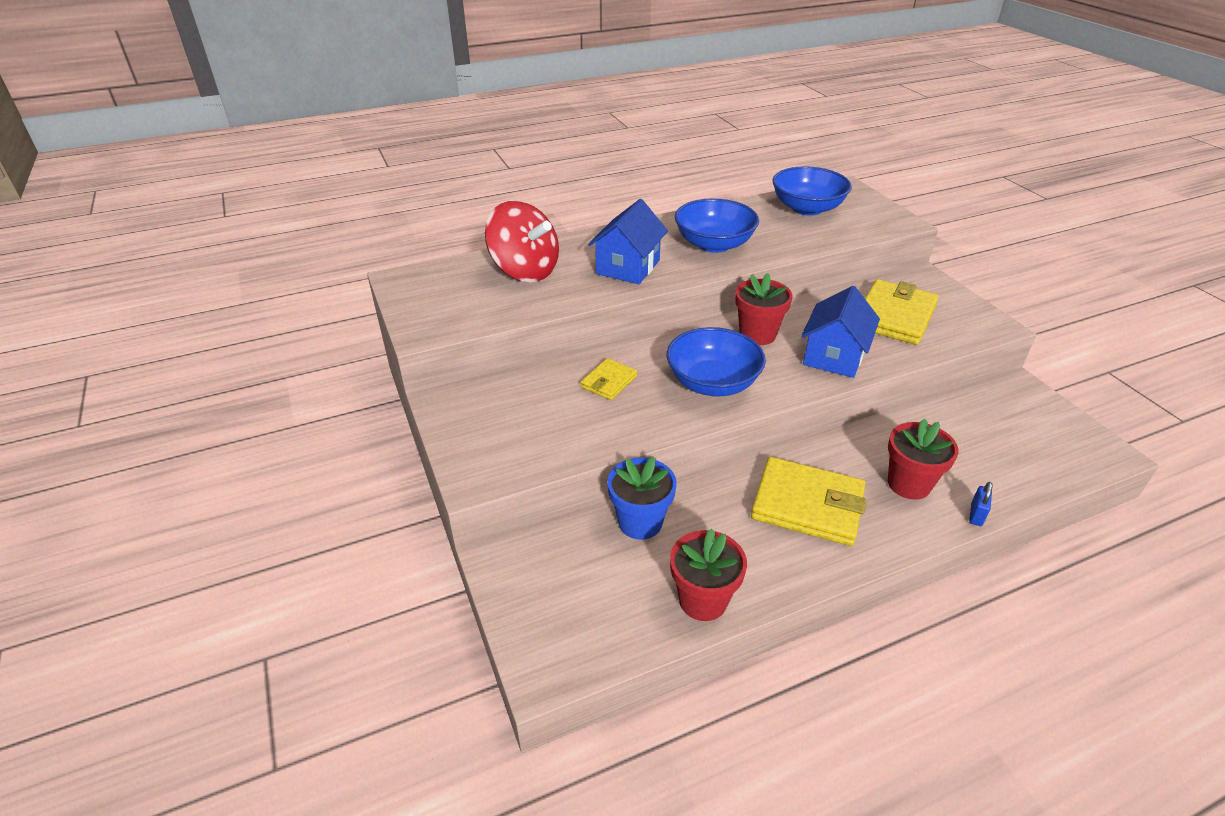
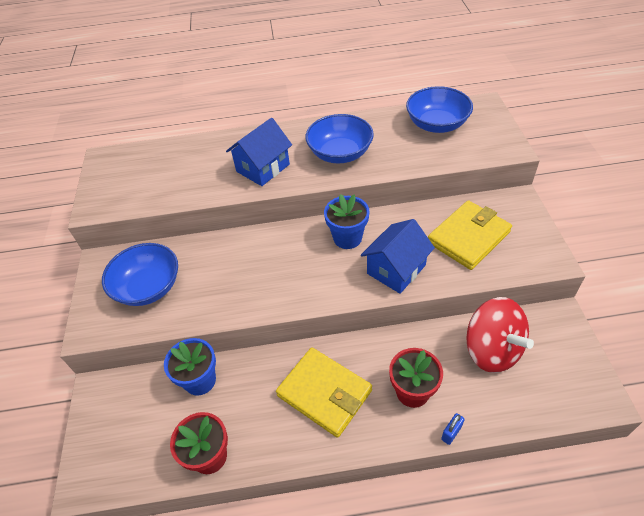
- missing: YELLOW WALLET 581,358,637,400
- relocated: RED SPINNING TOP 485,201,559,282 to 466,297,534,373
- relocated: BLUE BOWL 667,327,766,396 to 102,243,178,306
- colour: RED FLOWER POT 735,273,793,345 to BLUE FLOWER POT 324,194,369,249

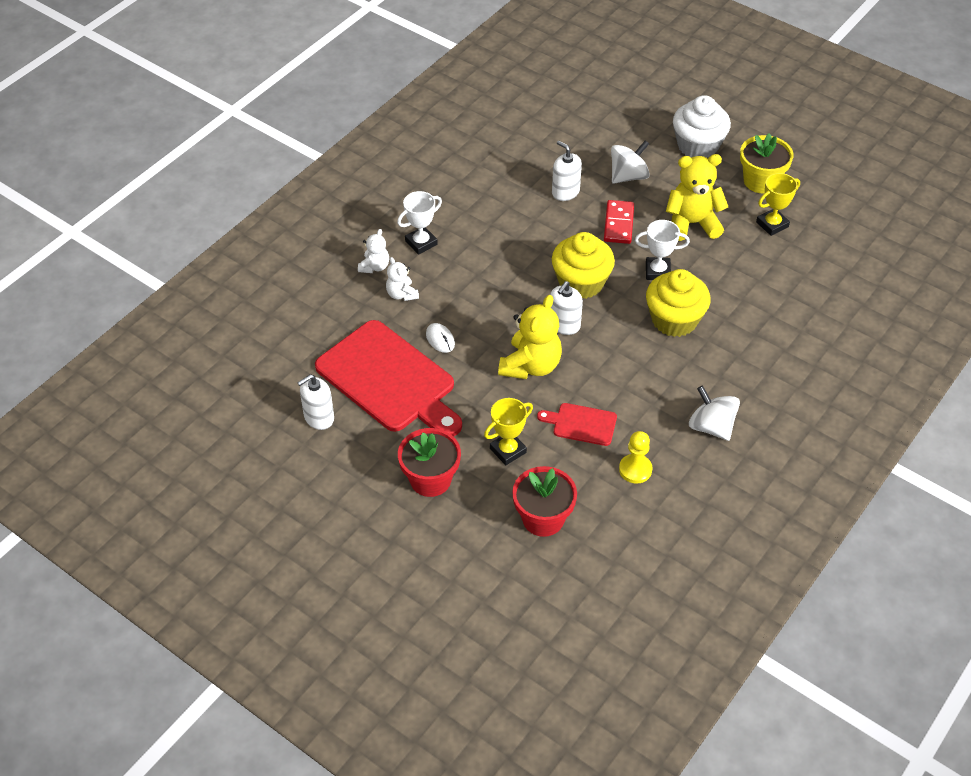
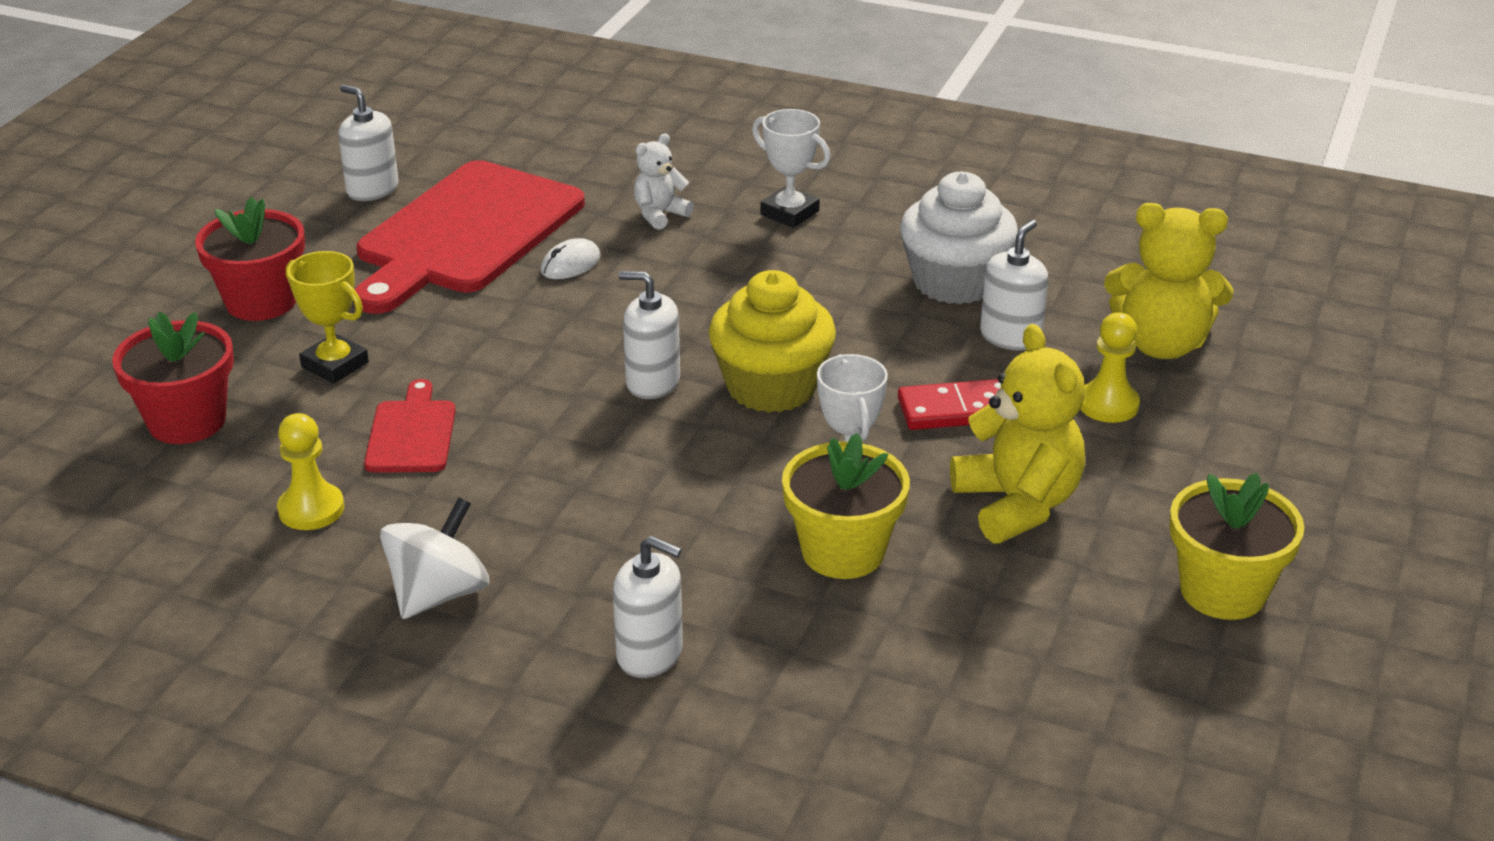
- missing: WHITE TEDDY BEAR 358,229,389,273
- missing: YELLOW CUPCAKE 646,269,711,337
- missing: YELLOW TROPHY 756,173,800,236
- appeared: WHITE SOAP DISPENSER 613,536,683,678
- appeared: YELLOW FLOWER POT 782,433,910,579
- relocated: YELLOW TEDDY BEAR 498,295,562,379 to 1104,203,1233,359
- relocated: WHITE CUPCAKE 673,95,731,158 to 900,172,1018,304
- exchanged: WHITE SPINNING TOP 611,140,650,184 to YELLOW PAWN 1080,312,1140,423

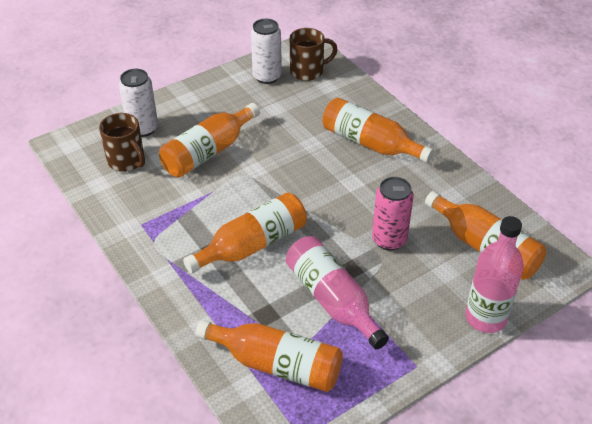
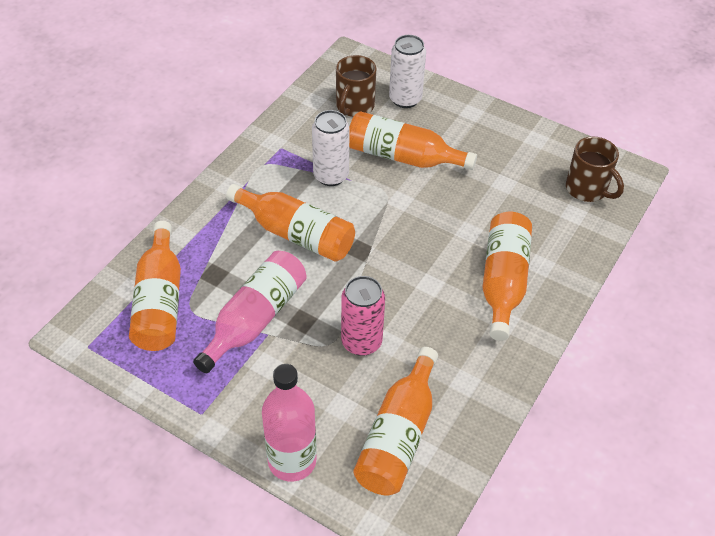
- relocated: WHITE CAN 251,19,282,84 to 312,110,350,186

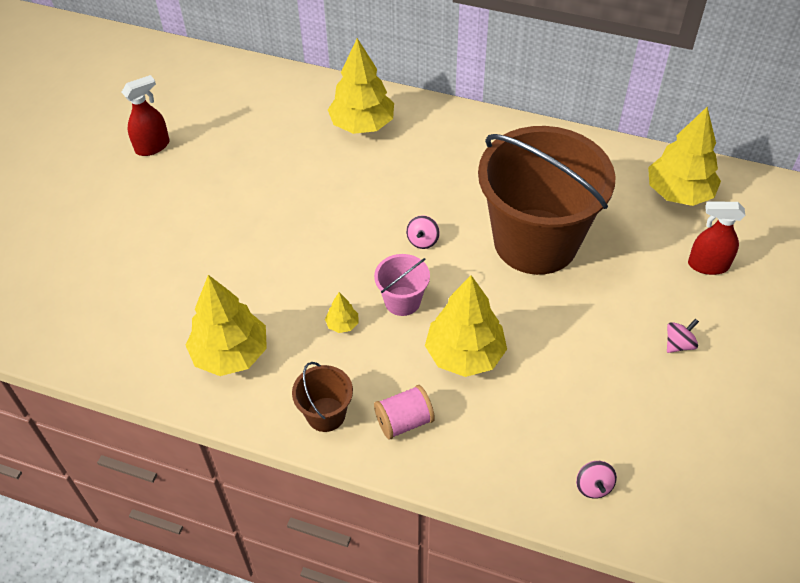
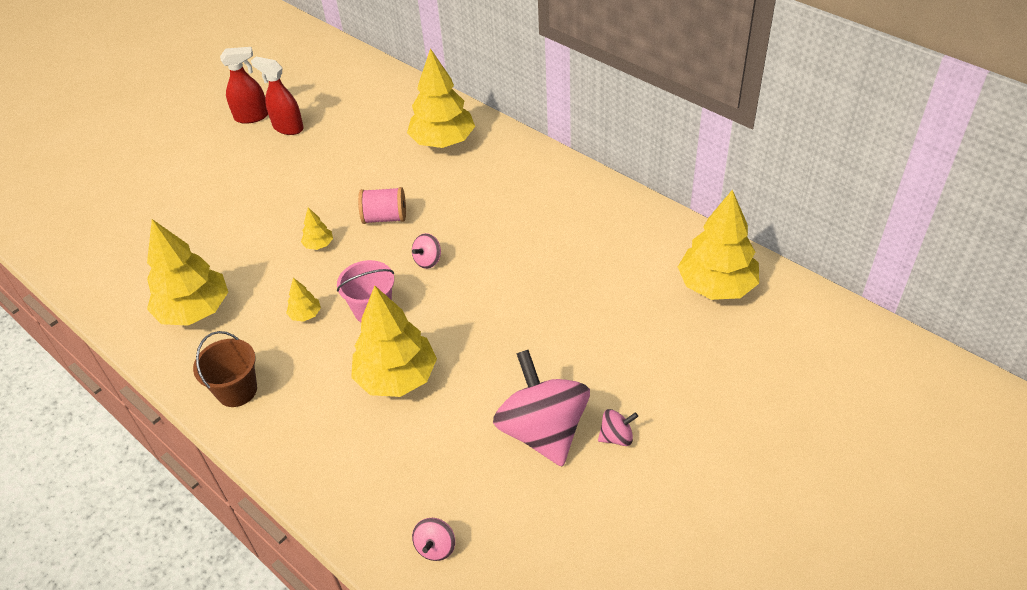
- missing: BROWN BUCKET 478,126,616,275
- appeared: YELLOW TREE 301,207,333,250
- appeared: PINK SPINNING TOP 493,350,590,467
- relocated: PINK SPOOL 374,385,435,440 to 358,187,406,224
- relocated: RED SPRAY BOTTLE 688,202,745,275 to 251,57,304,135

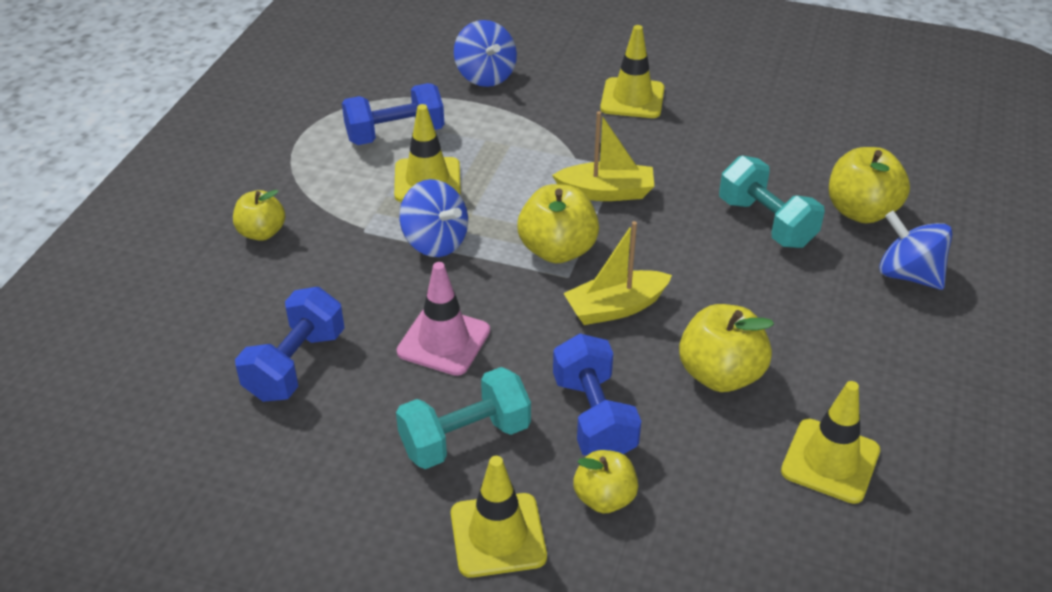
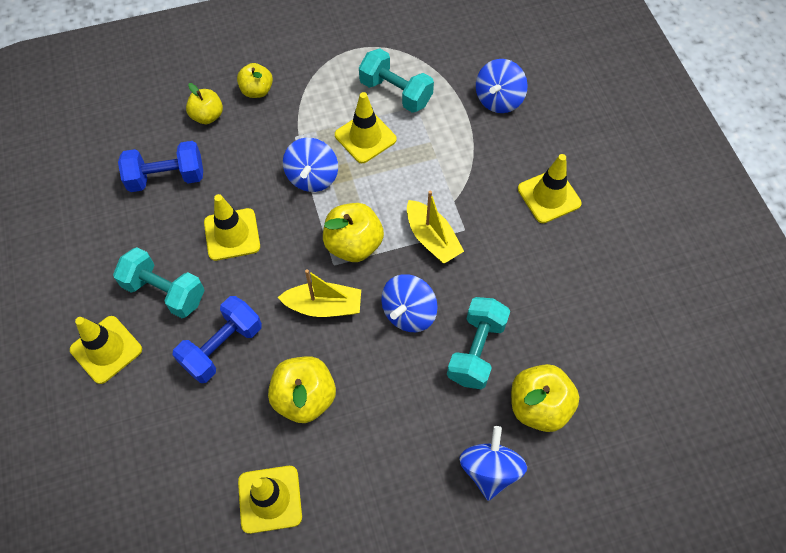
- appeared: BLUE SPINNING TOP 381,274,438,332
- relocated: YELLOW APPLE 573,450,638,513 to 186,83,223,124
- colour: BLUE DUMBBELL 342,83,444,145 to TURQUOISE DUMBBELL 359,48,434,113
- colour: PINK TRAFFIC CONE 397,262,490,376 to YELLOW TRAFFIC CONE 204,194,260,261
- spun: YELLOW BOAT 563,221,672,325 = 278,269,361,317 150 degrees clockwise

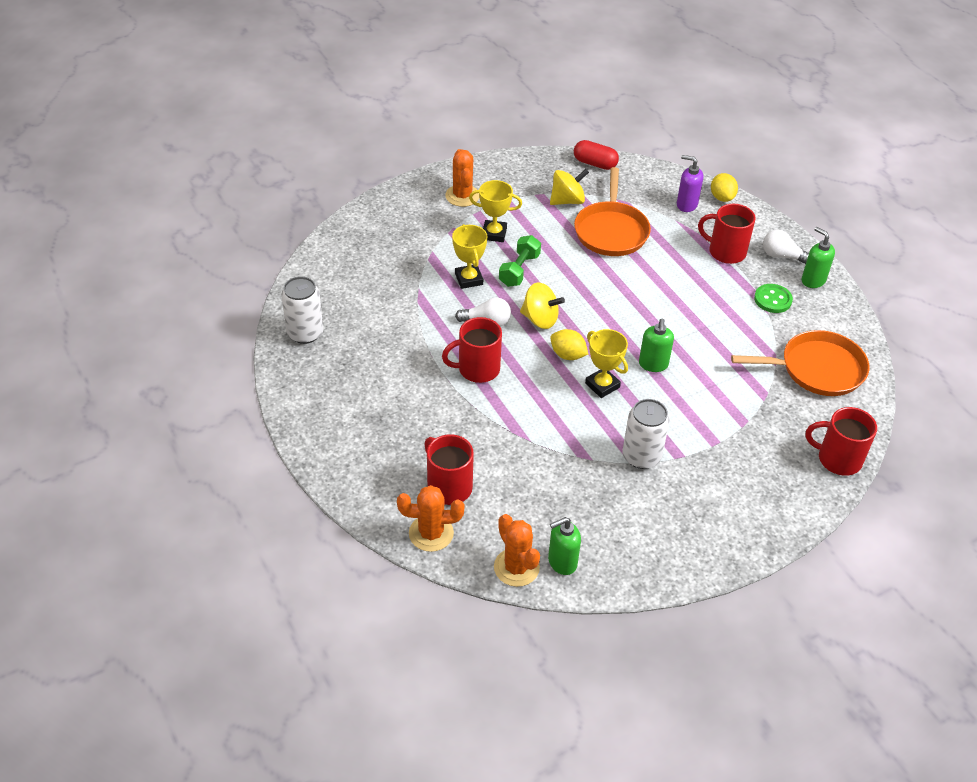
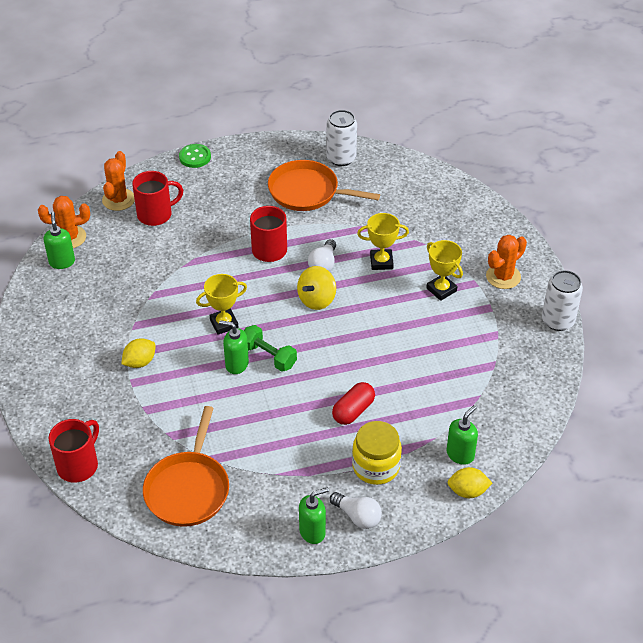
- missing: YELLOW SPINNING TOP 550,169,589,205
- relocated: GREEN DUMBBELL 499,235,541,287 to 244,325,297,372
- relocated: YELLOW LEMON 550,329,588,360 to 121,338,156,368
- relocated: RED CAPSULE 574,140,619,170 to 332,382,375,425
- relocated: ORANGE PAN 574,167,651,256 to 268,160,380,211
- relocated: WHITE CAN 623,399,670,469 to 542,270,583,331
- relocated: GREEN BUTTON 754,284,793,313 to 179,144,211,168
- exchanged: RED MUG 698,204,756,264 to YELLOW JAR 352,421,402,485
- colour: PURPLE SOAP DISPENSER 677,155,703,212 to GREEN SOAP DISPENSER 447,405,478,465
- spun: ORANGE CACTUS 445,149,479,207 = 486,235,527,289 45 degrees counterclockwise
- spun: YELLOW TROPHY 469,180,522,242 = 426,240,463,301 60 degrees counterclockwise
- spun: WHITE LIGHT BULB 763,230,809,265 = 330,492,382,529 90 degrees clockwise

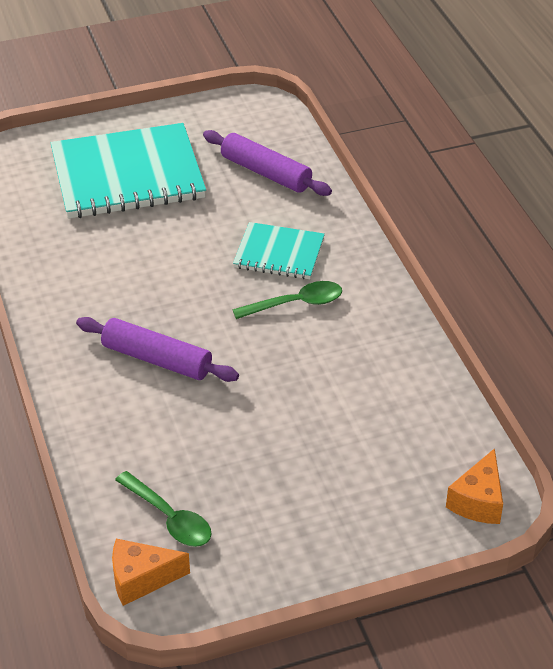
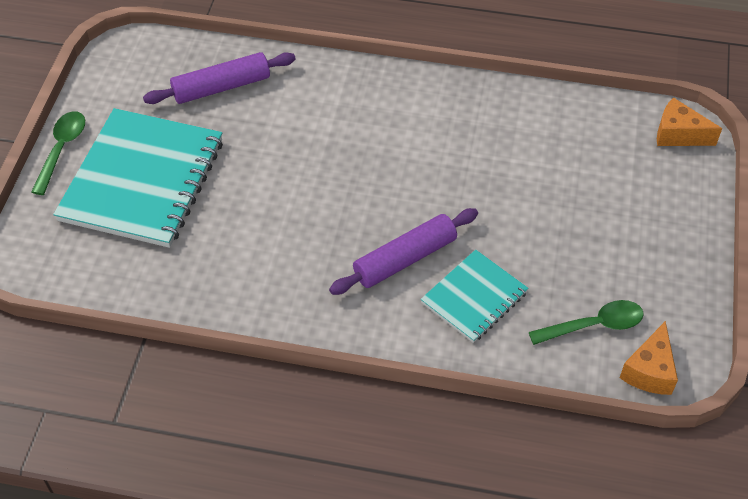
- relocated: GREEN SPOON 232,281,342,319 to 31,111,85,195
- relocated: TURQUOISE NOTEBOOK 233,222,325,279 to 421,249,529,343
- spun: ORANGE CHEESE 446,448,503,524 = 657,97,722,146 150 degrees clockwise

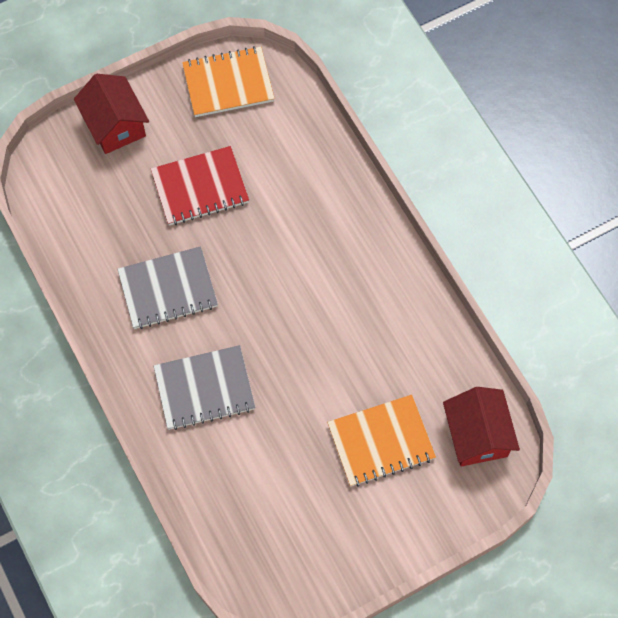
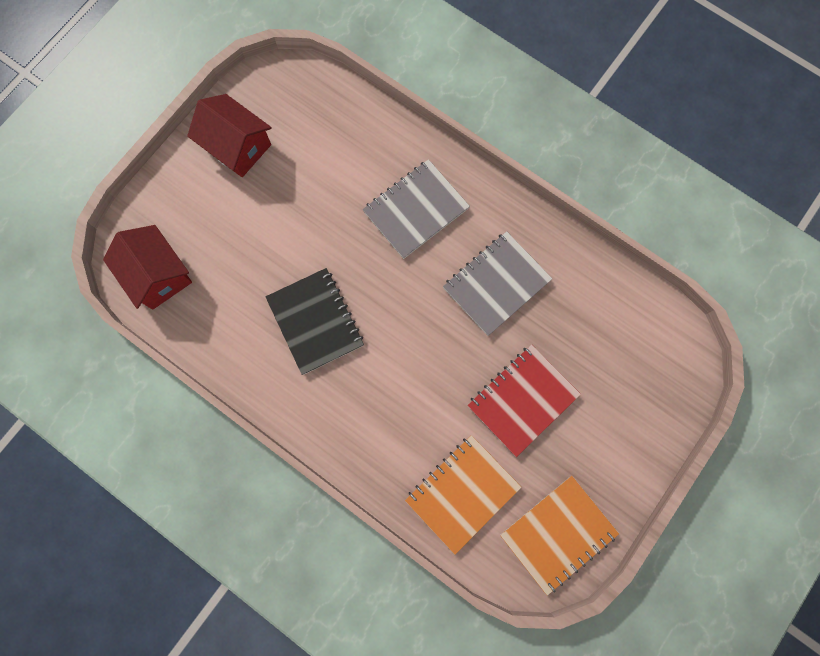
- appeared: BLACK NOTEBOOK 265,268,364,375
- relocated: RED HOUSE 74,74,149,154 to 187,94,272,177
- relocated: ORANGE NOTEBOOK 327,395,436,487 to 405,435,521,555

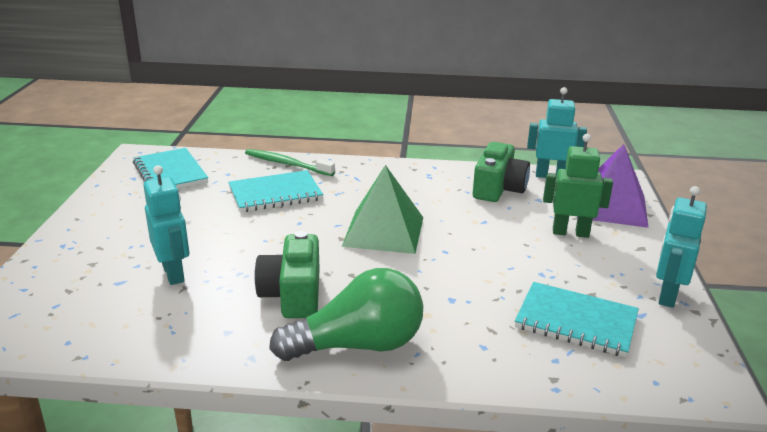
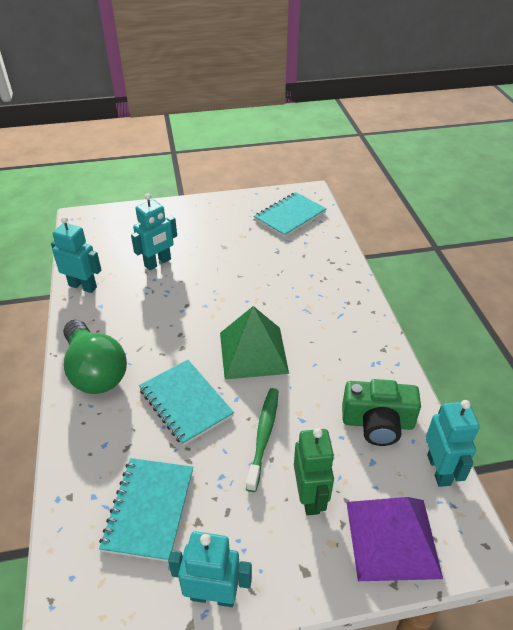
- missing: GREEN CAMERA 254,231,320,318
- appeared: TURQUOISE ROBOT 51,217,101,293
- relocated: TURQUOISE NOTEBOOK 228,170,323,212 to 139,360,234,446
- relocated: GREEN TOOTHBRUSH 245,149,335,176 to 246,388,279,492

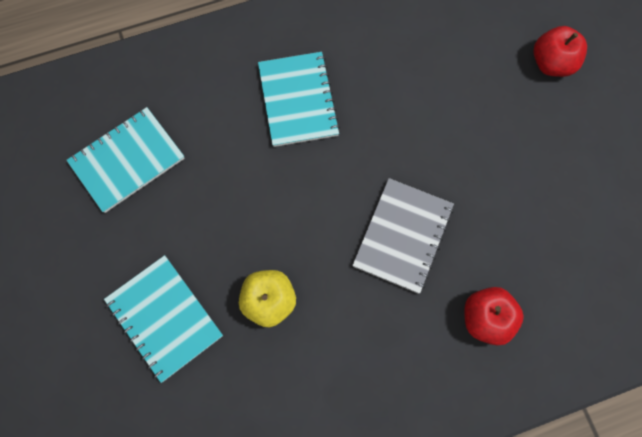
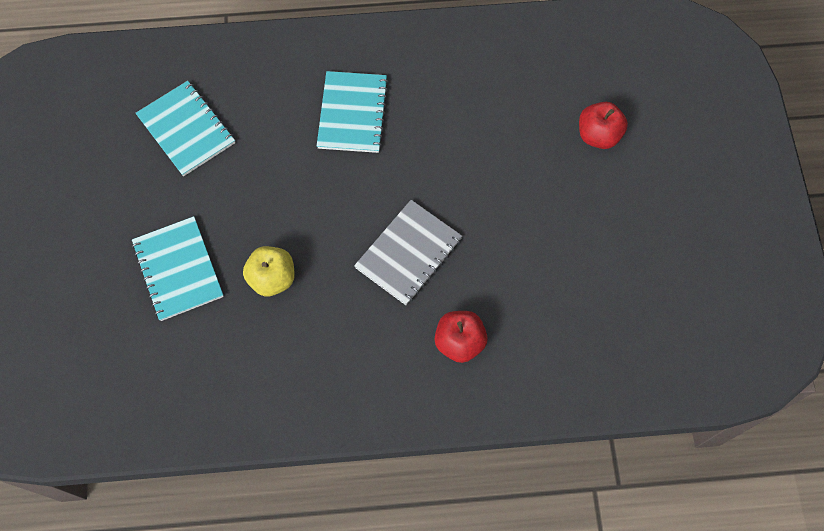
- spun: TURQUOISE NOTEBOOK 66,107,185,213 = 136,81,235,176 75 degrees clockwise

